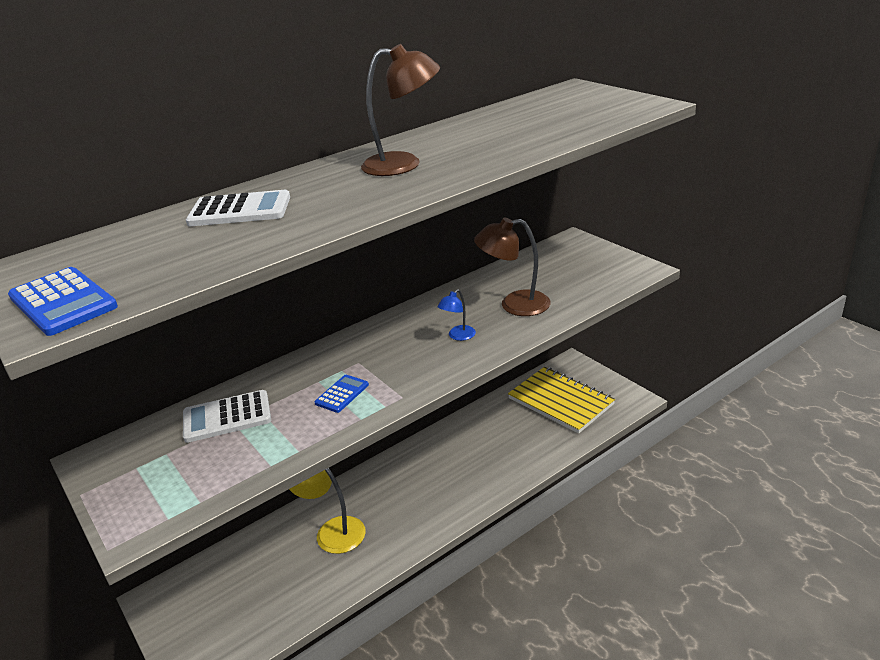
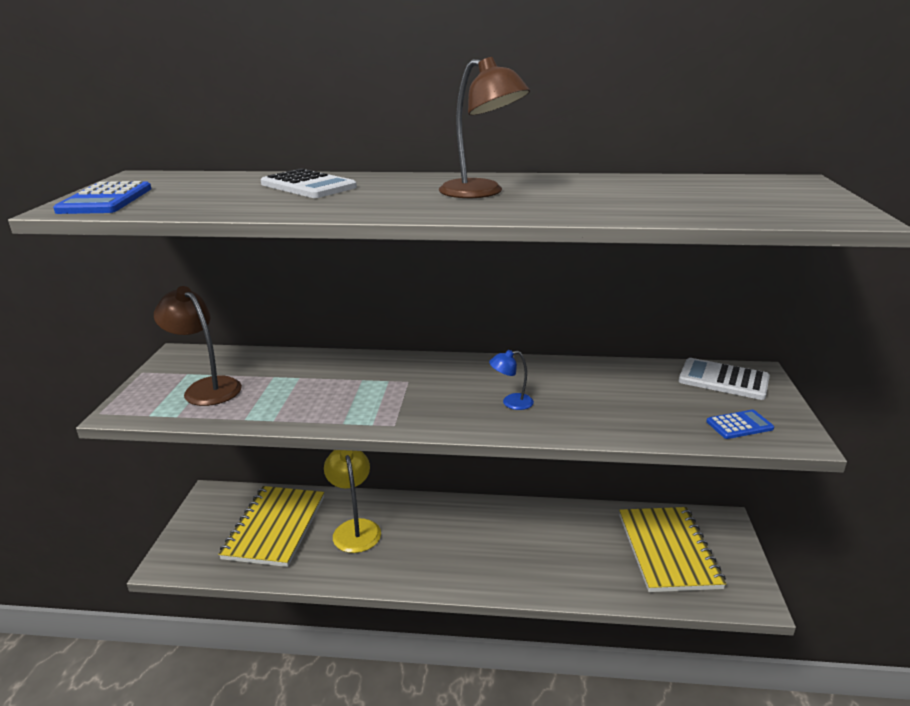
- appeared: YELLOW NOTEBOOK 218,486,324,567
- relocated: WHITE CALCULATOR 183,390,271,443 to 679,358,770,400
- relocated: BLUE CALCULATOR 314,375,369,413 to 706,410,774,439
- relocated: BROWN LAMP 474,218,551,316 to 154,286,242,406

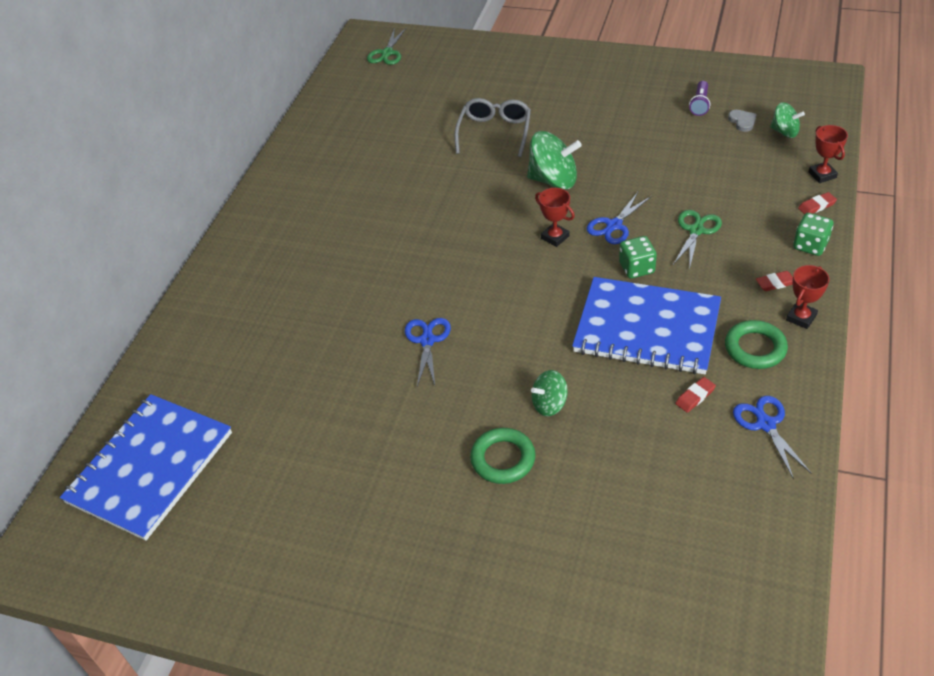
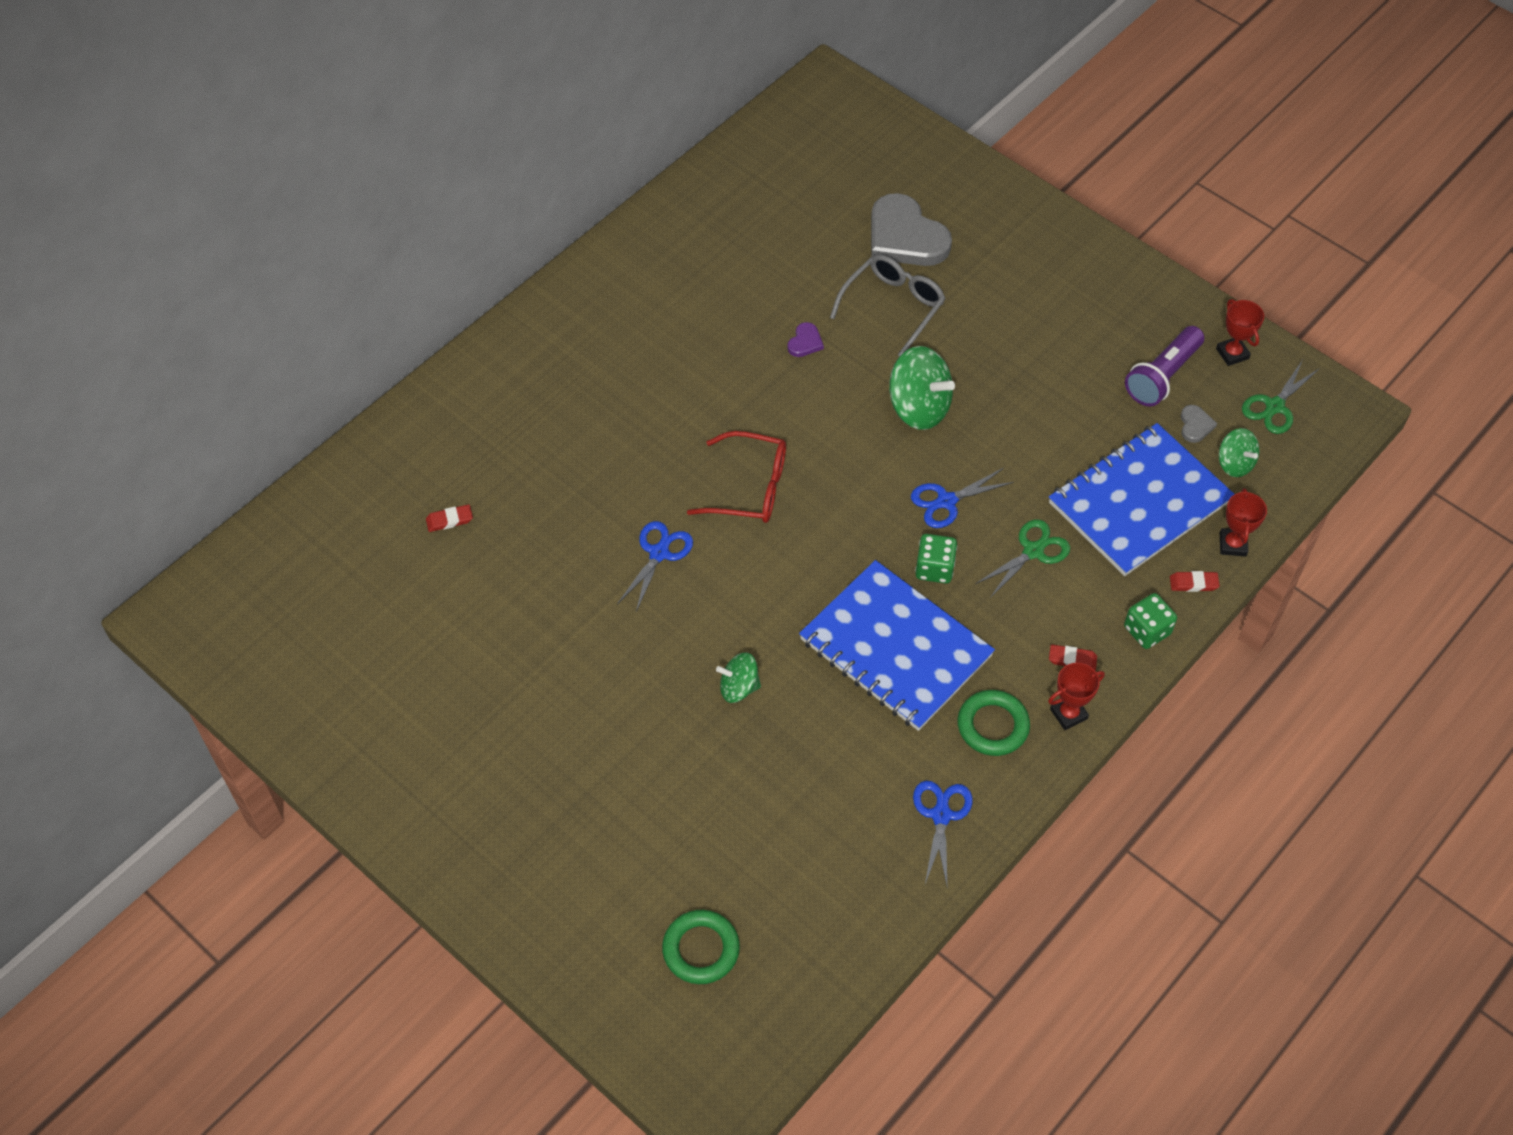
- appeared: RED GLASSES 687,431,786,523
- appeared: PURPLE HEART 787,322,824,357
- appeared: GREY HEART 871,193,952,266
- relocated: BLUE NOTEBOOK 60,394,232,541 to 1049,423,1234,576
- relocated: GREEN SCISSORS 367,27,407,65 to 1242,361,1320,434
- relocated: GREEN RING 470,428,535,484 to 662,910,740,984
- relocated: RED TROPHY 535,188,575,247 to 1216,299,1264,366
- relocated: RED ERASER 675,377,716,413 to 426,504,473,532
- size: PURPLE FLASHLIGHT 689,81,710,116 = 1125,326,1204,407 x1.62

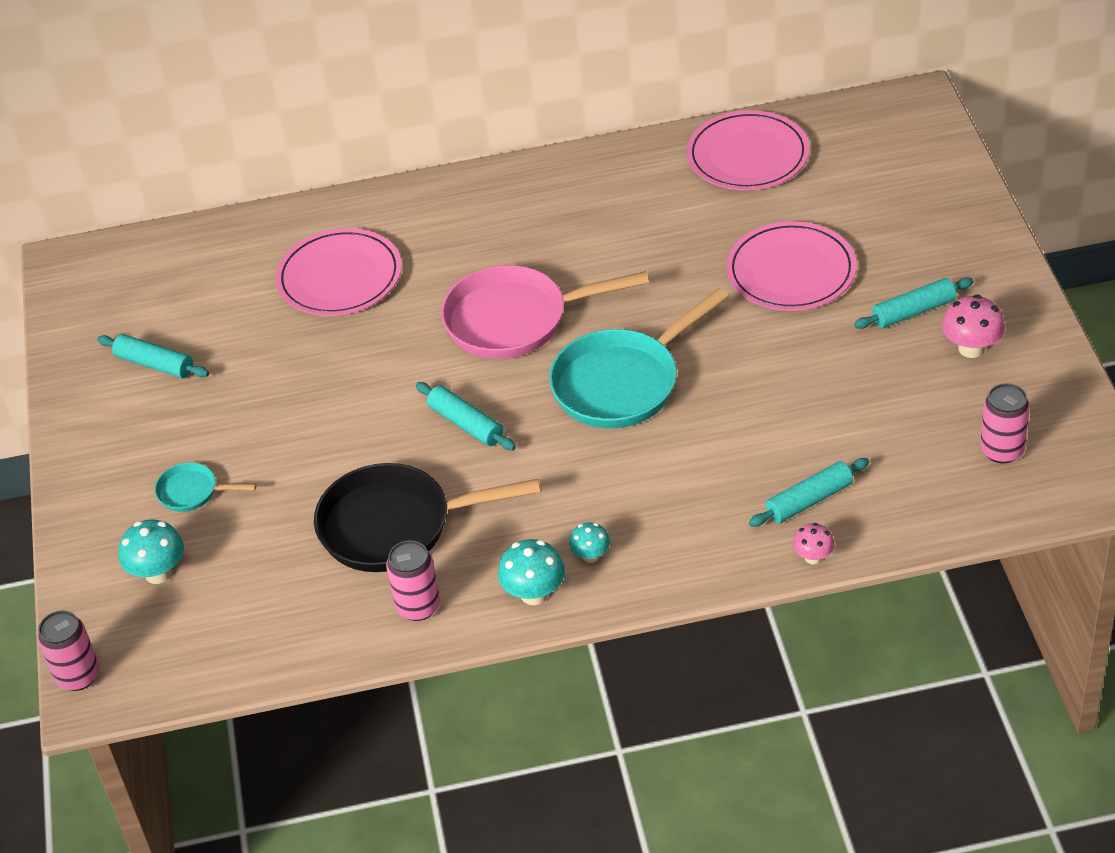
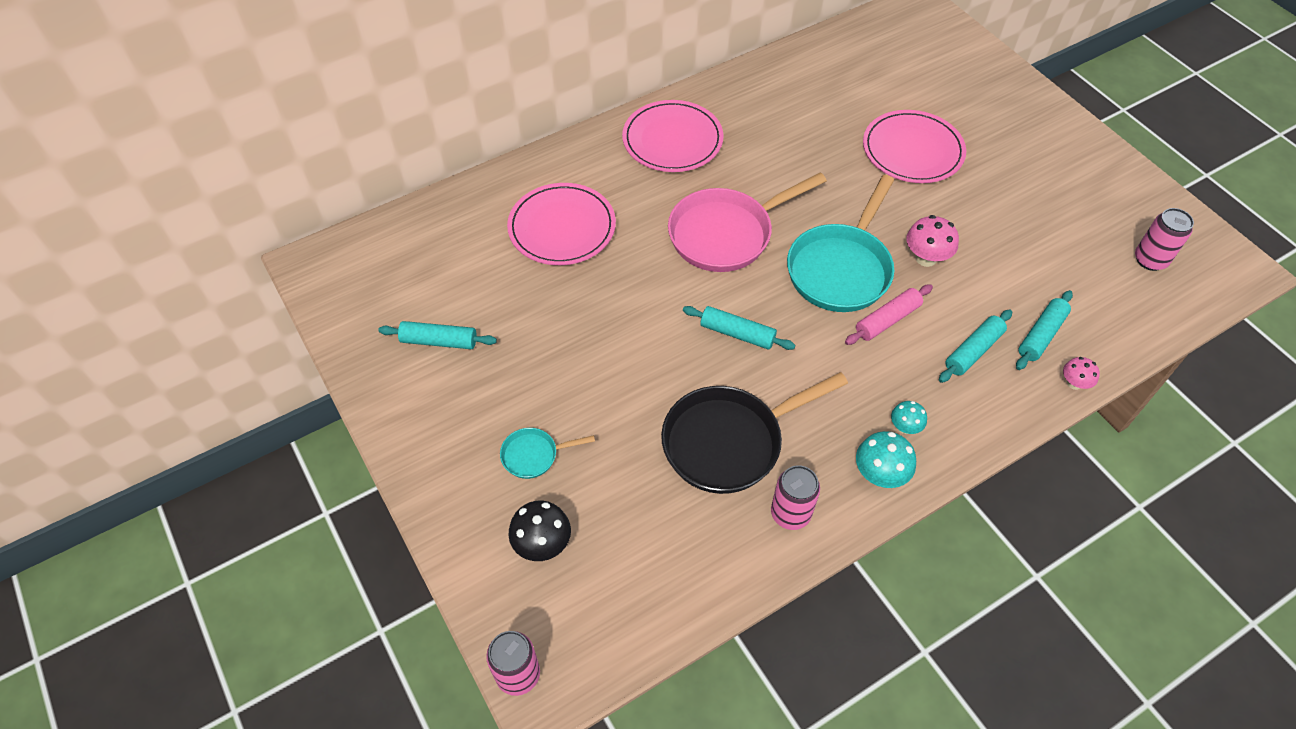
- appeared: PINK ROLLING PIN 845,284,933,345
- relocated: PINK PLATE 687,110,809,190 to 622,100,724,172
- relocated: TURQUOISE ROLLING PIN 854,278,974,329 to 939,309,1012,383
- relocated: PINK MUSHROOM 942,295,1005,358 to 906,215,959,267
- colour: TURQUOISE MUSHROOM 119,519,184,584 to BLACK MUSHROOM 509,501,571,561

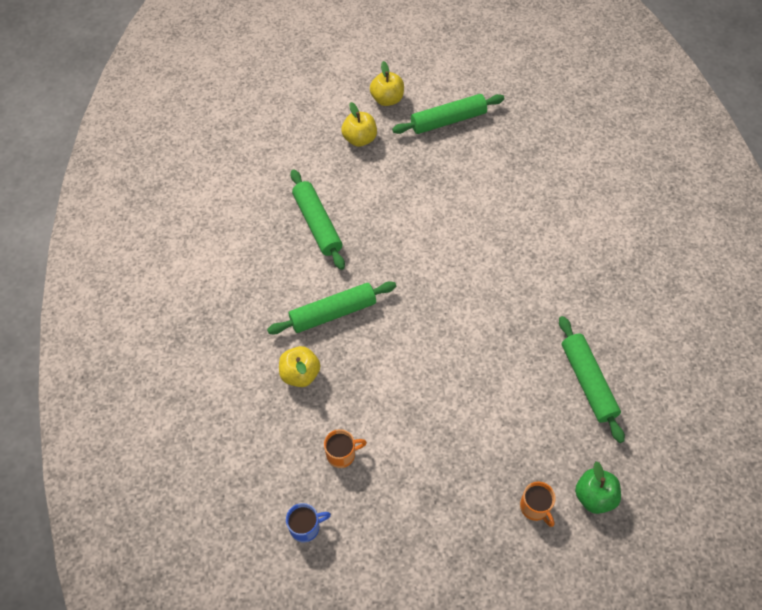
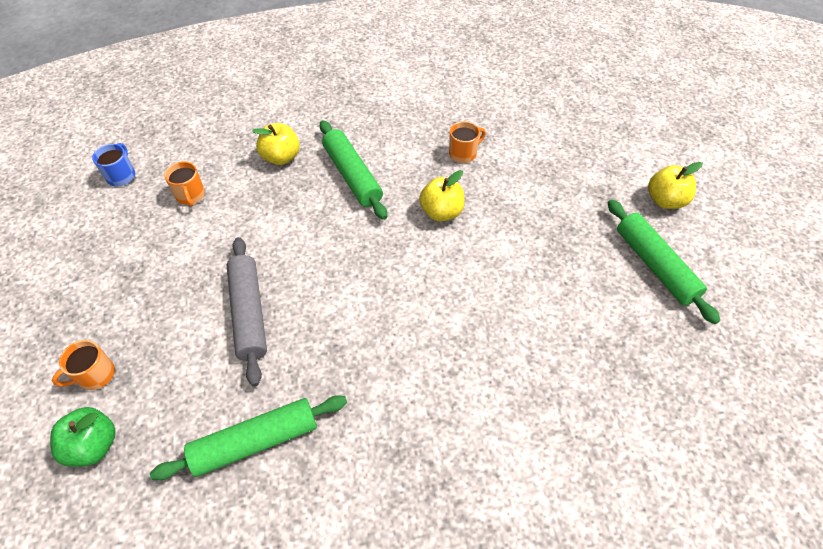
- appeared: GREY ROLLING PIN 227,237,267,386
- relocated: YELLOW APPLE 341,102,377,147 to 419,170,464,221
- exchanged: GREEN ROLLING PIN 291,169,345,270 to ORANGE MUG 449,121,486,163
- spun: BLUE MUG 286,503,331,542 = 92,143,135,186 150 degrees counterclockwise

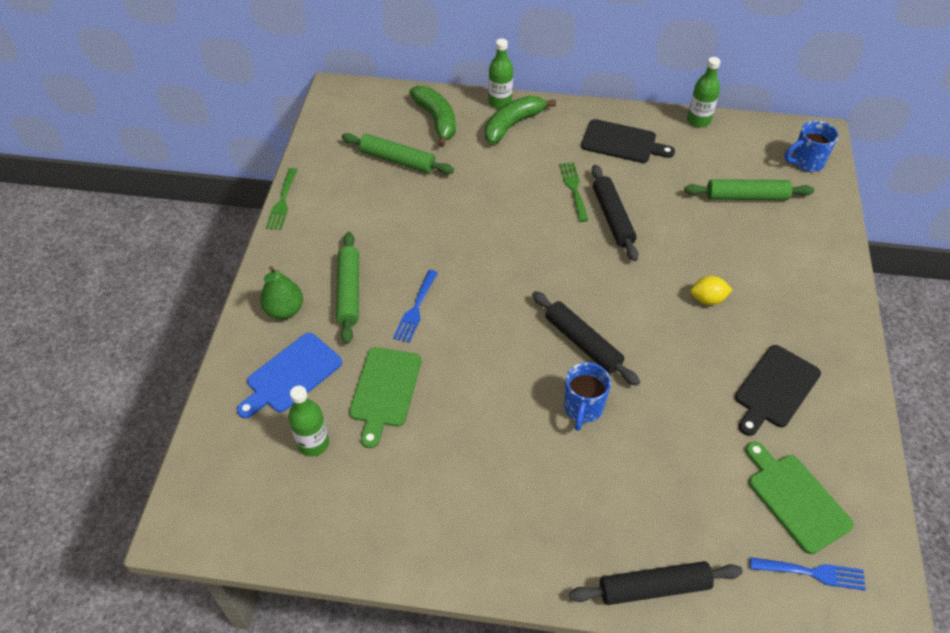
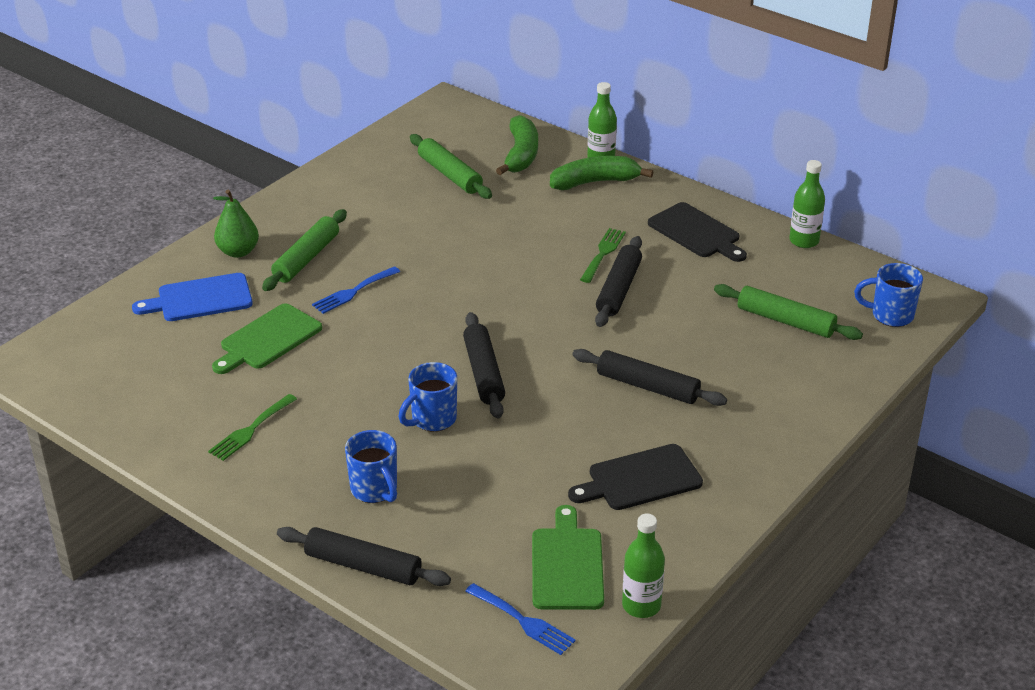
- appeared: BLUE MUG 345,430,397,503
- relocated: GREEN FORK 265,168,298,230 to 208,394,297,461
- relocated: GREEN BOTTLE 288,386,329,456 to 622,514,665,618
- exchanged: YELLOW LEMON 690,276,733,305 to BLACK ROLLING PIN 572,349,727,406

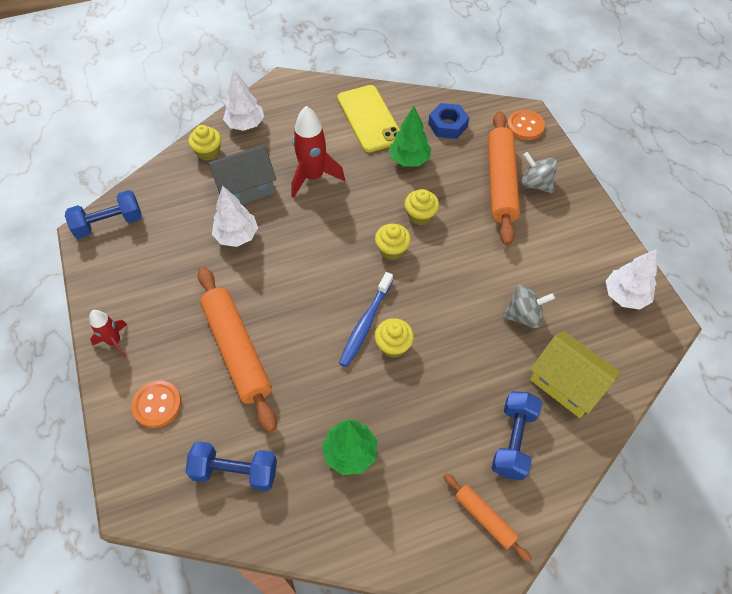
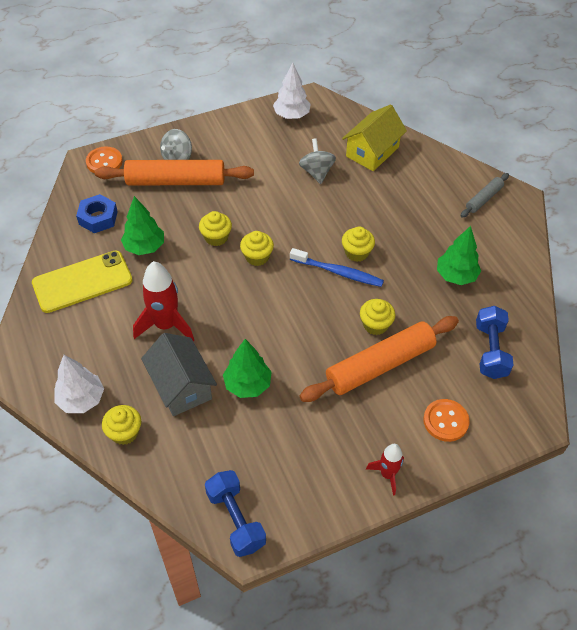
- missing: BLUE DUMBBELL 492,391,542,480
- appeared: YELLOW CUPCAKE 360,299,395,335
- colour: WHITE TREE 212,186,258,247 to GREEN TREE 223,339,272,398
- colour: ORANGE ROLLING PIN 444,473,532,562 to GREY ROLLING PIN 461,173,509,218

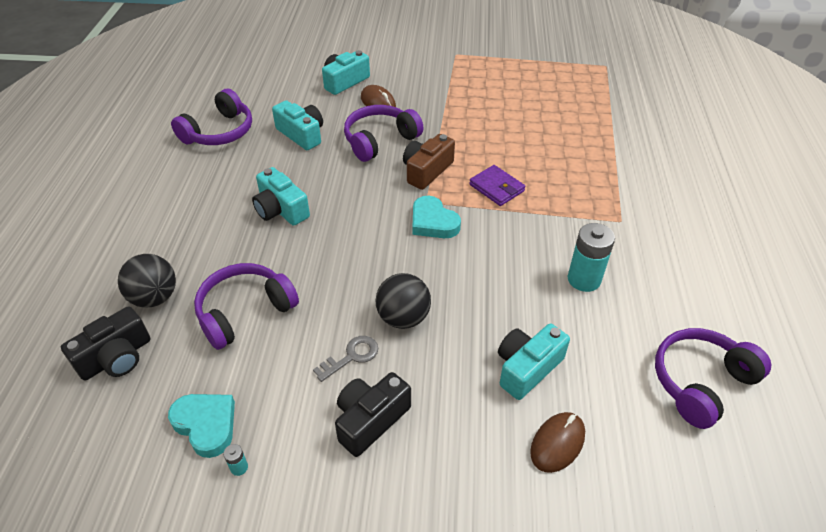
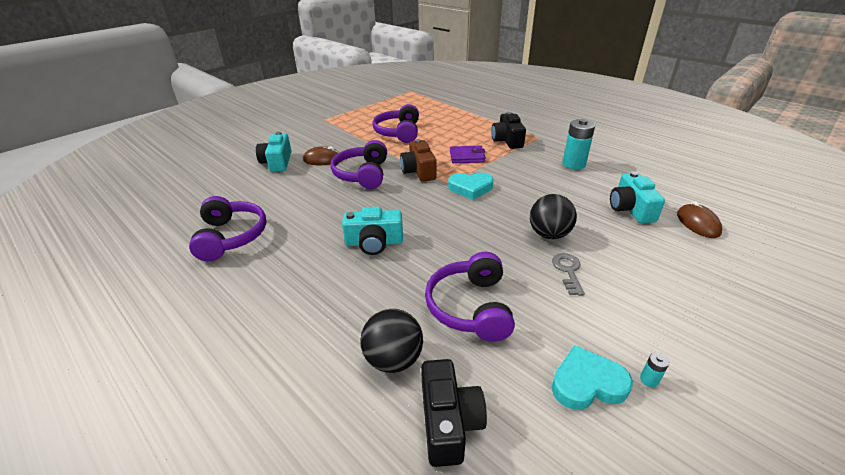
- missing: TURQUOISE CAMERA 272,100,323,150
- relocated: BLACK CAMERA 335,372,411,457 to 491,112,526,149
- relocated: PURPLE HEADPHONES 655,328,771,429 to 373,104,419,143

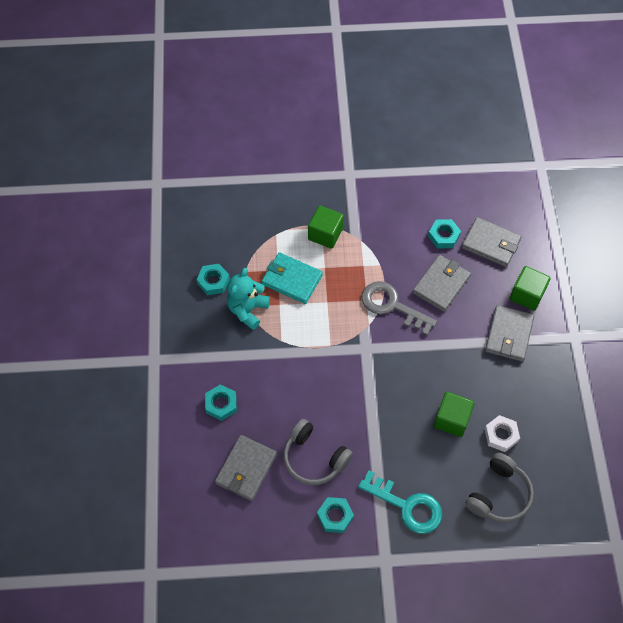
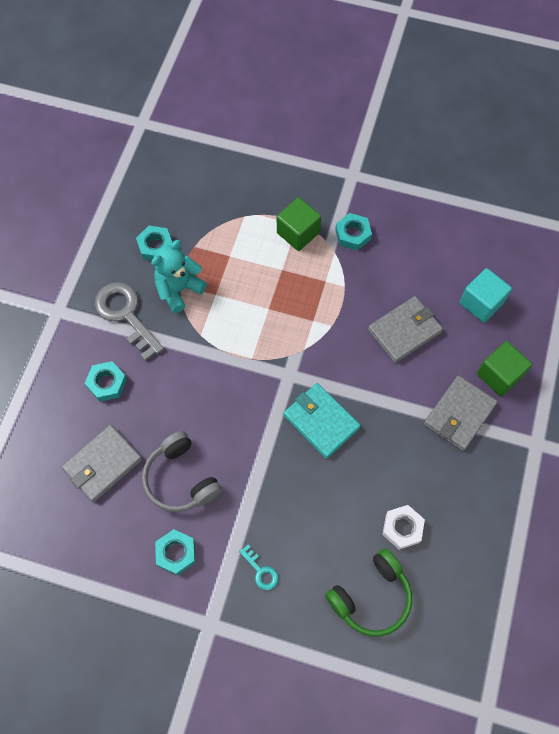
- missing: GREEN CUBE 434,392,475,437
- relocated: TURQUOISE WALLET 262,252,323,304 to 284,383,361,459
- relocated: GREY KEY 362,281,437,336 to 95,282,164,361
- relocated: TURQUOISE NUT 428,219,461,248 to 335,213,372,250
- exchanged: GREY WALLET 462,217,522,267 to TURQUOISE CUBE 460,268,512,323
- colour: GREY HEADPHONES 465,453,534,523 to GREEN HEADPHONES 325,549,412,637
- size: TURQUOISE KEY 358,470,442,534 = 239,545,278,590 x0.47

